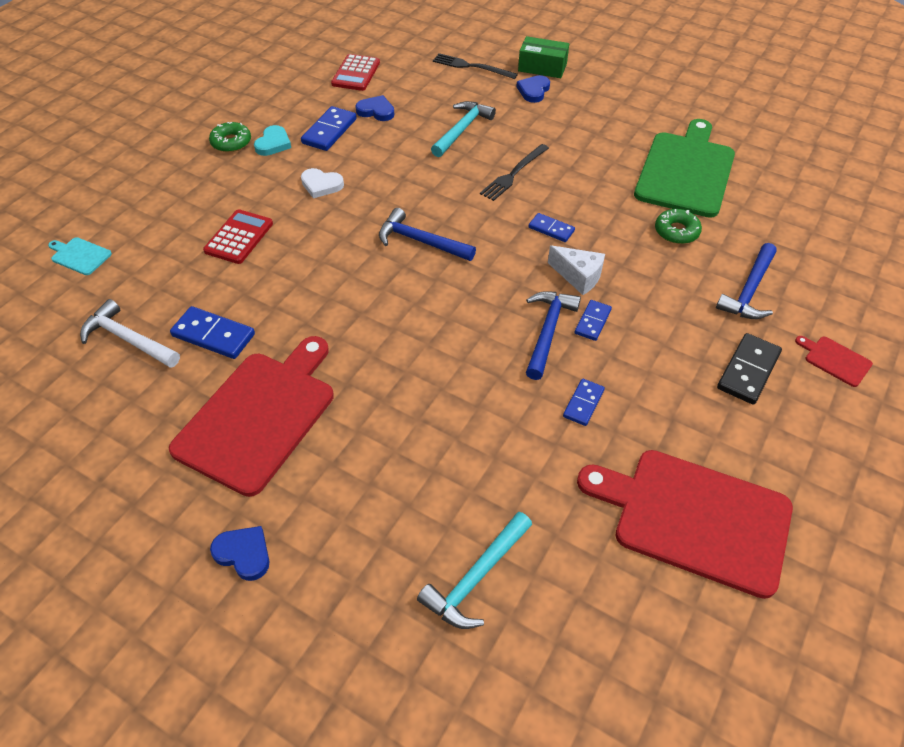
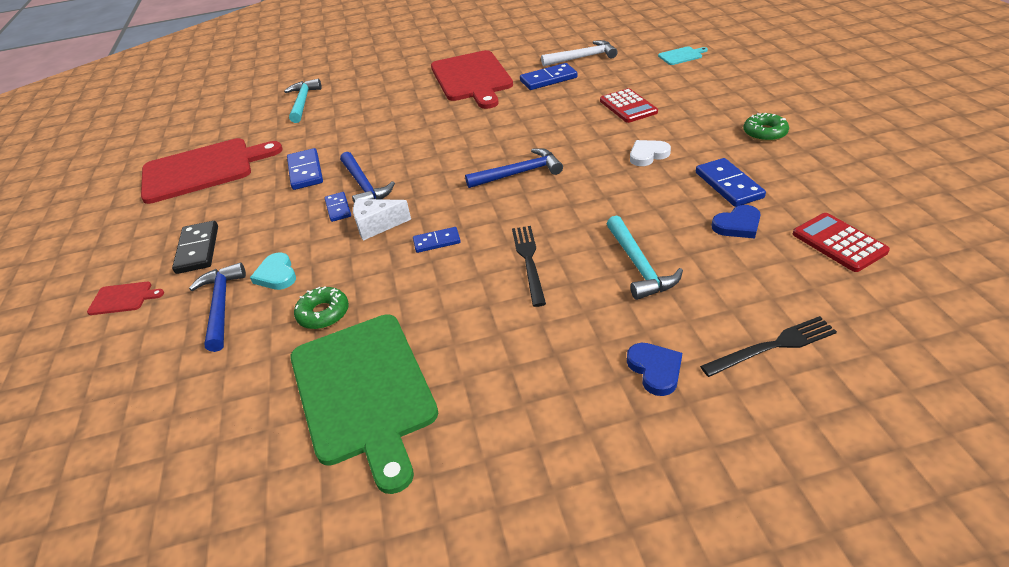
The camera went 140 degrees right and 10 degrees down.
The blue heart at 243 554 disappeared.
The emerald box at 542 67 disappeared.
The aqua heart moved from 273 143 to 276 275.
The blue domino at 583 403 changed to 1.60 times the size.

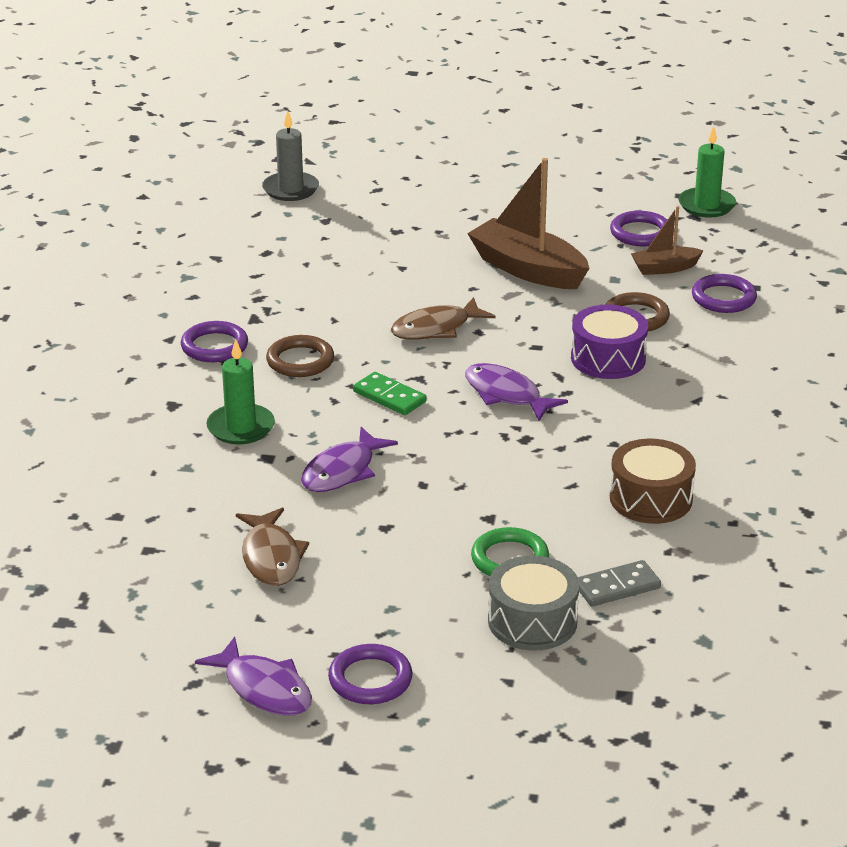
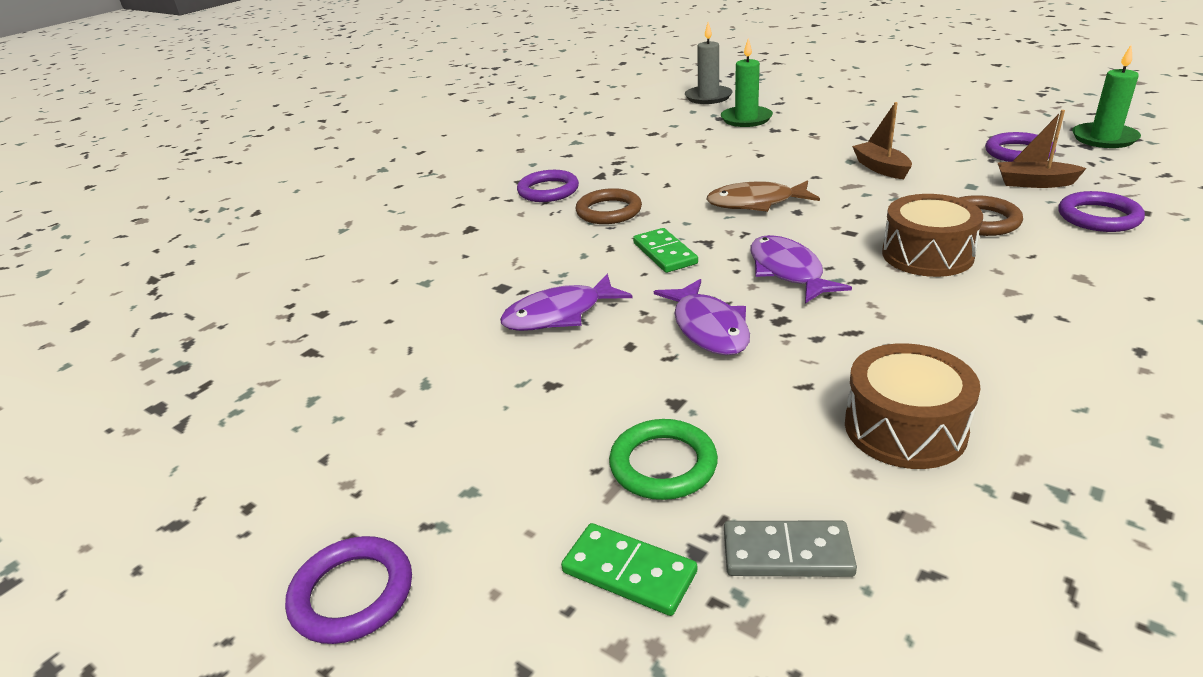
The camera went 30 degrees right and 0 degrees up.
The brown fish at 271 557 disappeared.
The violet fish moved from 264 689 to 708 328.
The emerald pillar candle moved from 241 427 to 746 119.
The ash-grey snare drum at 532 621 was replaced by the emerald domino at 629 572.
The violet snare drum at 608 358 became the brown snare drum at 927 255.
The brown sailboat at 528 269 changed to 0.54 times the size.

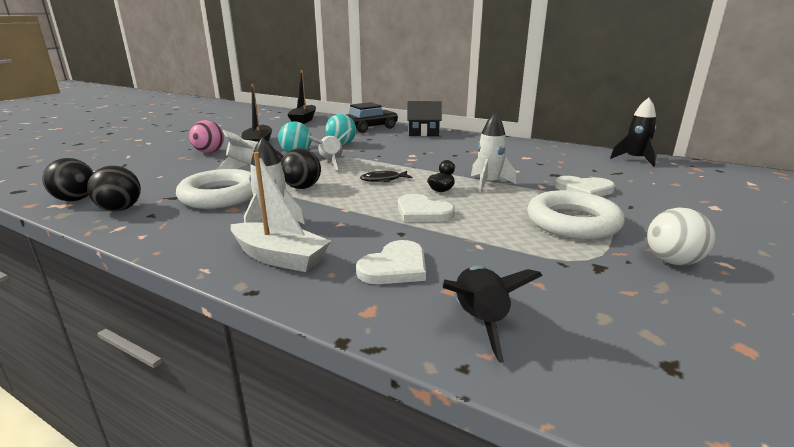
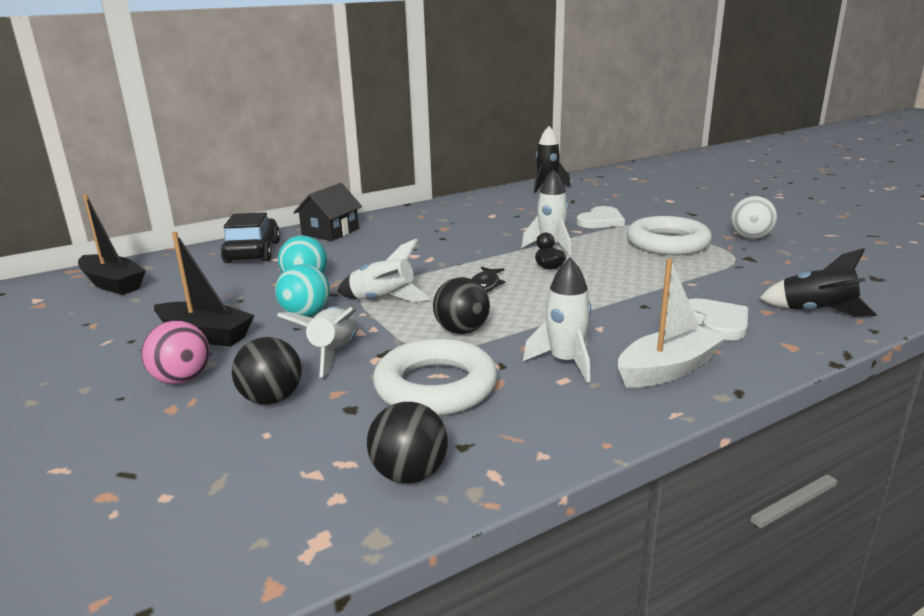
The camera went 60 degrees left and 0 degrees up.
The white heart at 422 212 disappeared.
The ebony sphere moved from 76 199 to 271 399.

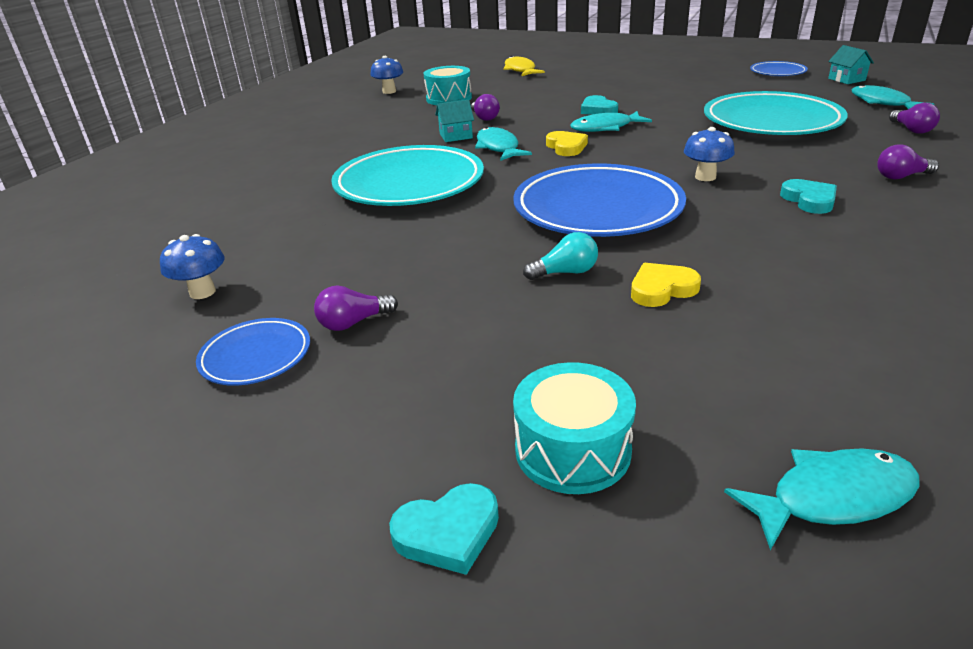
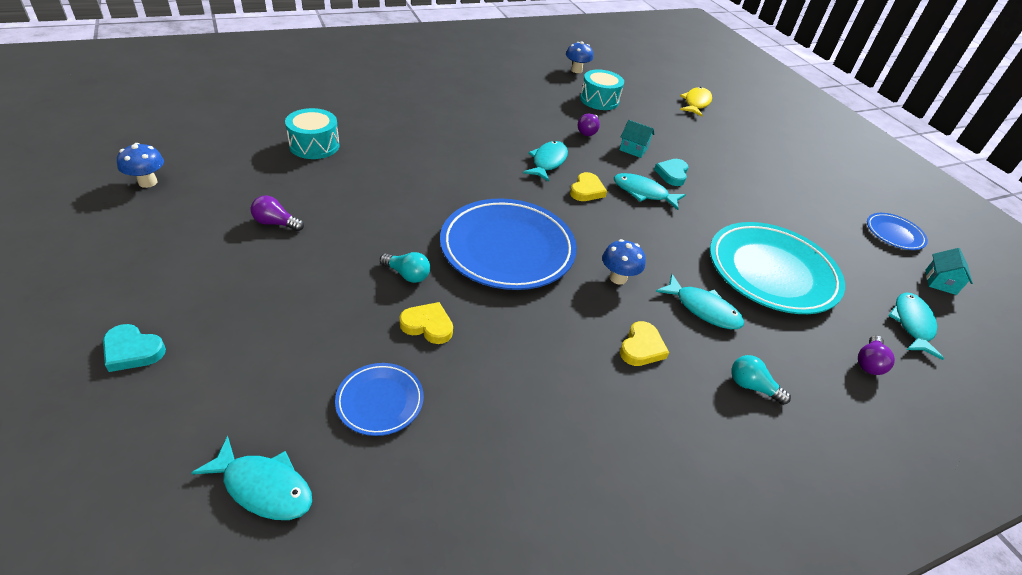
The camera went 35 degrees right and 10 degrees up.
The aqua dinner plate at 409 184 disappeared.
The aqua fish at 703 309 appeared.
The blue toadstool moved from 202 292 to 148 182.
The blue dinner plate moved from 256 356 to 380 401.
The aqua cottage moved from 456 136 to 633 149.
The aqua snare drum moved from 572 450 to 314 145.
The aqua heart at 809 200 became the golden heart at 641 347.
The violet light bulb at 901 176 became the aqua light bulb at 752 386.

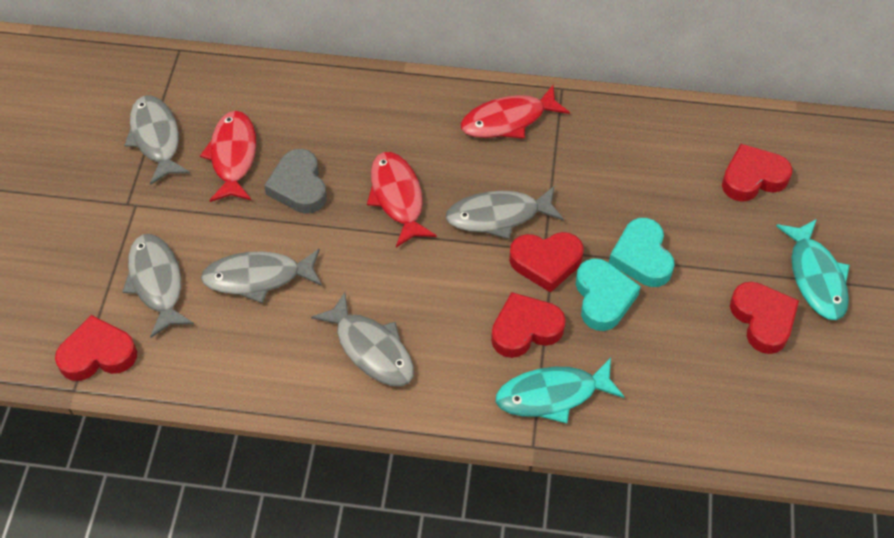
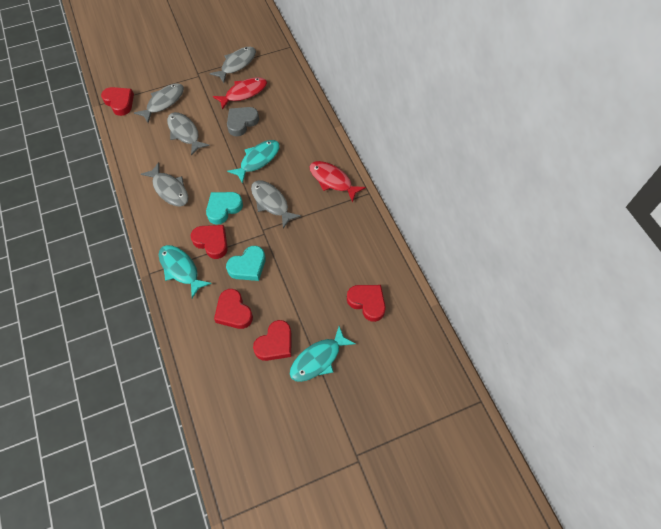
The camera went 60 degrees right and 5 degrees up.
The scarlet heart moved from 546 262 to 233 312.
The aqua heart moved from 642 257 to 223 208.
The scarlet fish at 397 197 became the aqua fish at 258 160.
The ash-grey fish at 371 349 turned 60 degrees counterclockwise.

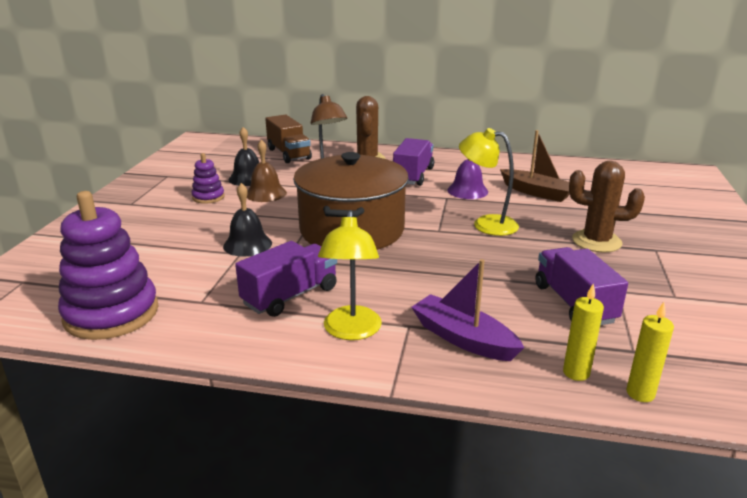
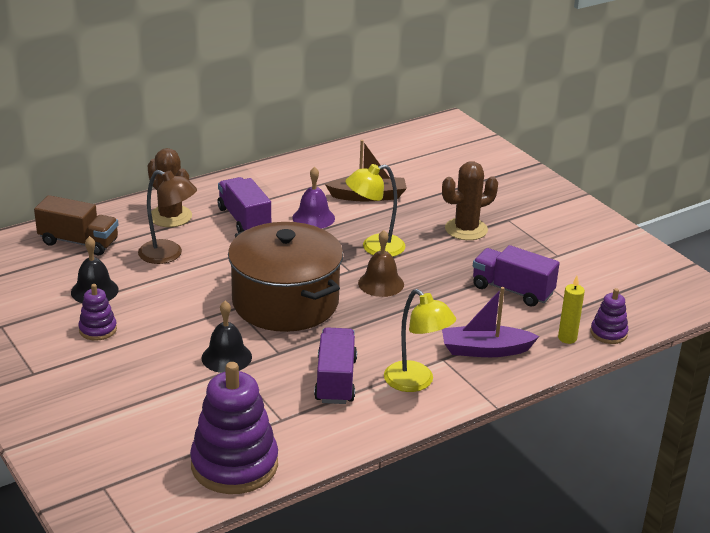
The camera went 45 degrees left and 5 degrees up.
The brown bell moved from 266 193 to 381 283.
The golden pillar candle at 640 393 was replaced by the violet stacking toy at 608 333.

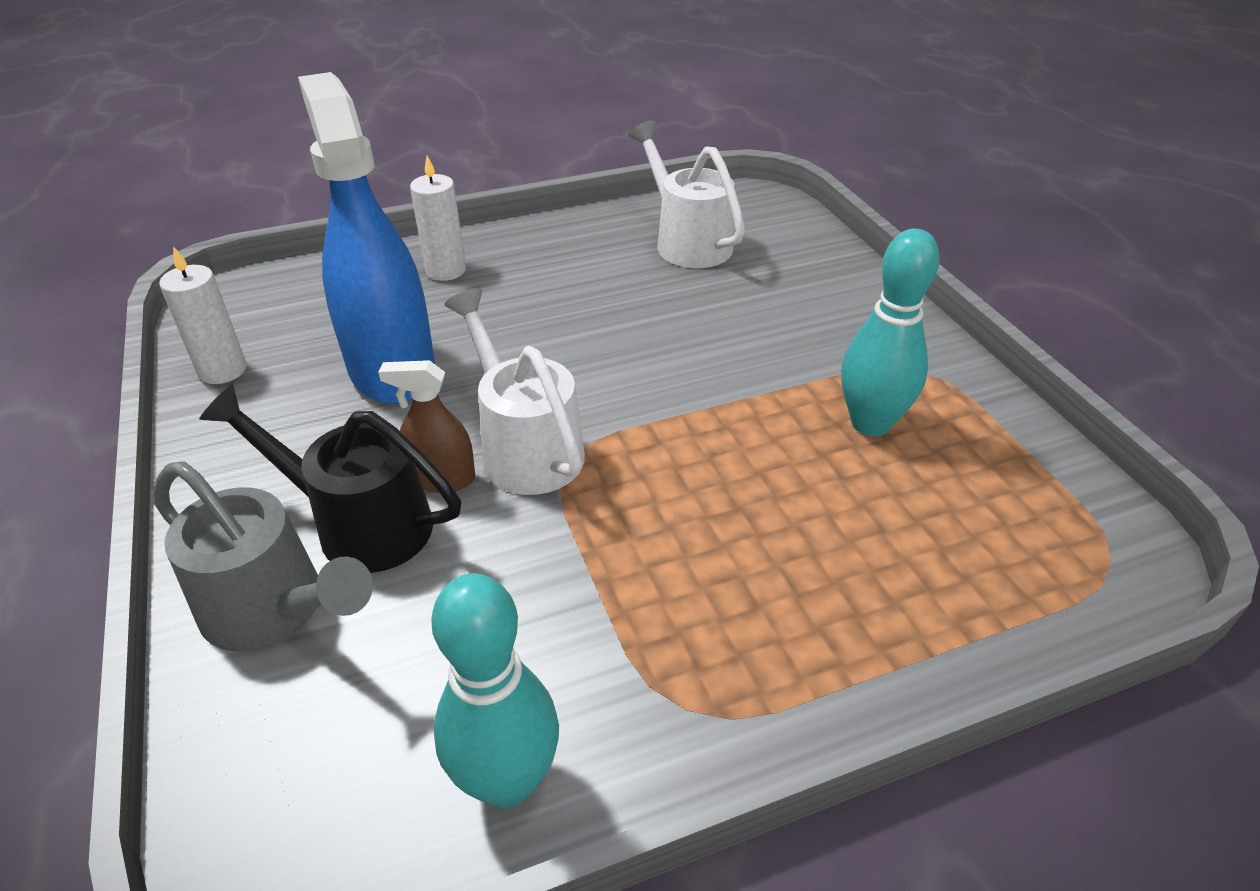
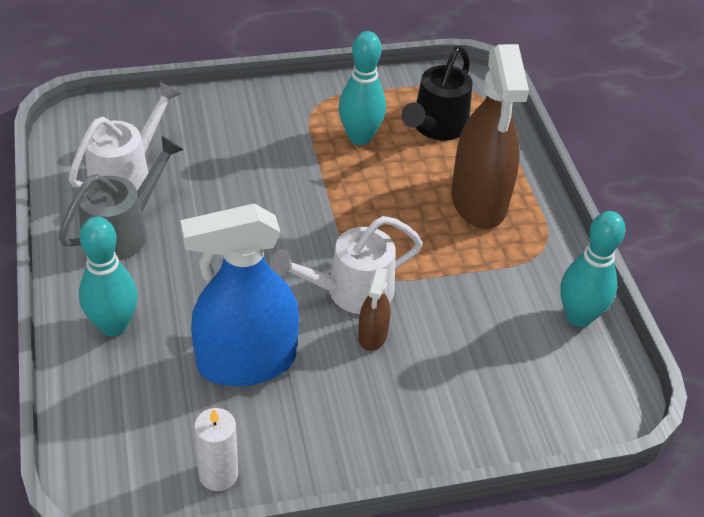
The camera went 85 degrees left and 5 degrees up.
The brown spray cleaner at 479 201 appeared.
The ash-grey sprinkling can moved from 274 610 to 123 231.
The ebony sprinkling can moved from 360 524 to 436 127.
The white pillar candle at 446 270 was replaced by the aqua tenpin at 113 325.
The white sprinkling can at 687 242 turned 150 degrees clockwise.

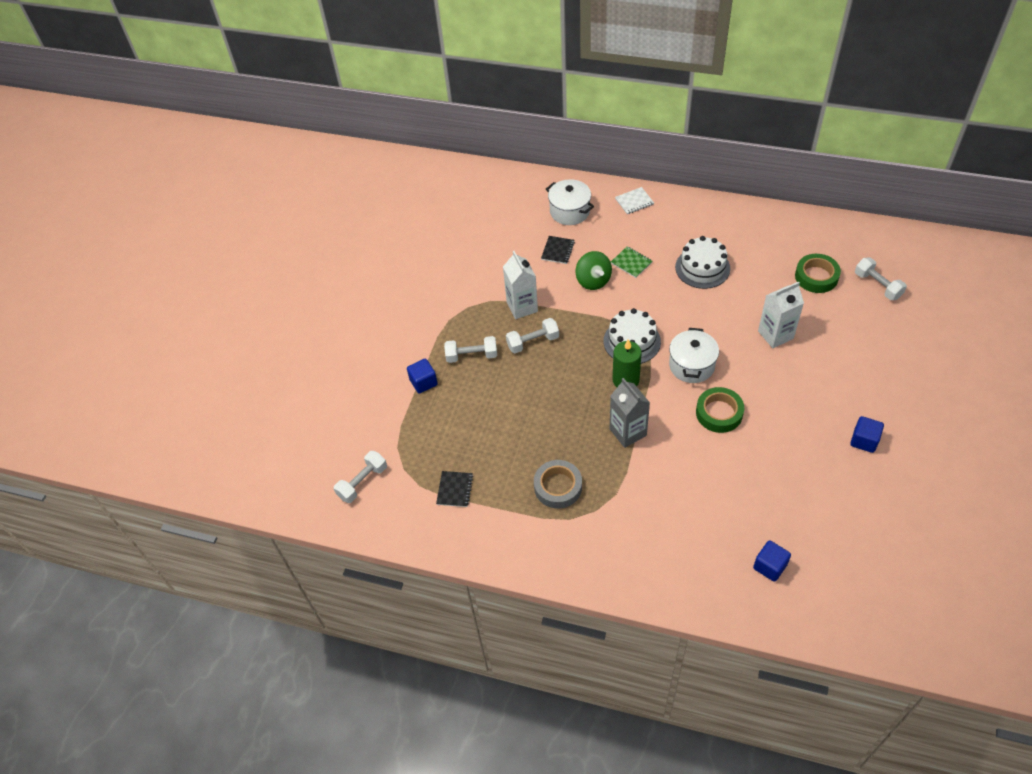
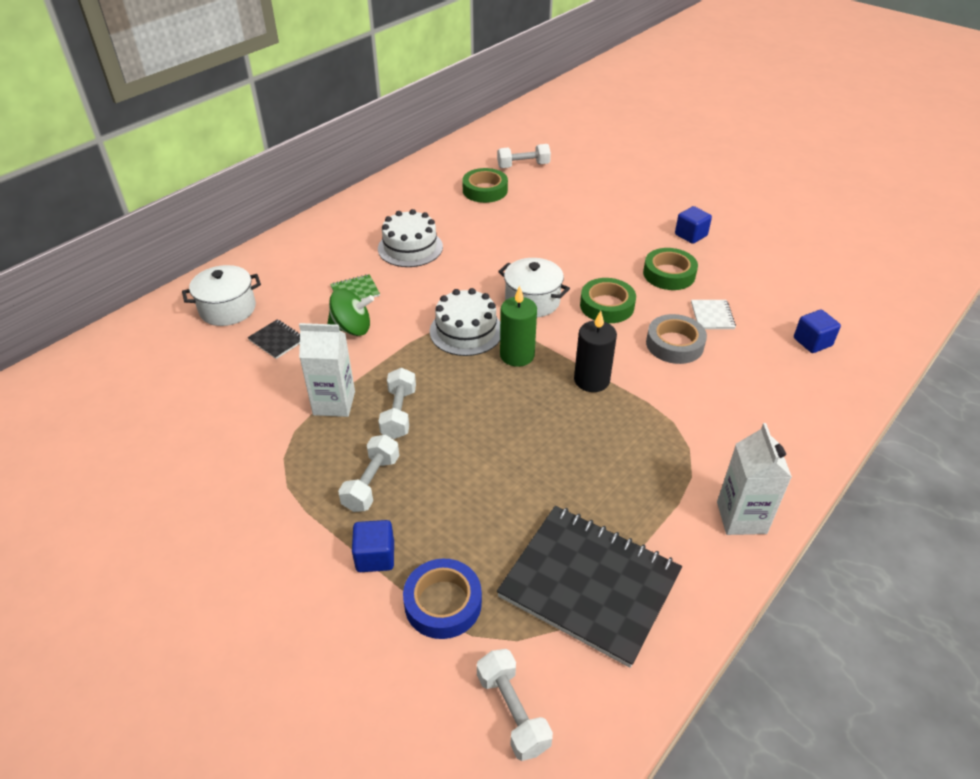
The camera went 70 degrees left and 10 degrees down.
The blue sticky tape at 443 603 appeared.
The emerald sticky tape at 669 274 appeared.
The ash-grey sticky tape moved from 558 487 to 674 344.
The white exercise book moved from 634 201 to 712 316.
The white carton moved from 775 335 to 741 517.
The ash-grey carton at 628 432 was replaced by the ebony pillar candle at 591 380.
The ebony exercise book at 455 489 changed to 2.44 times the size.

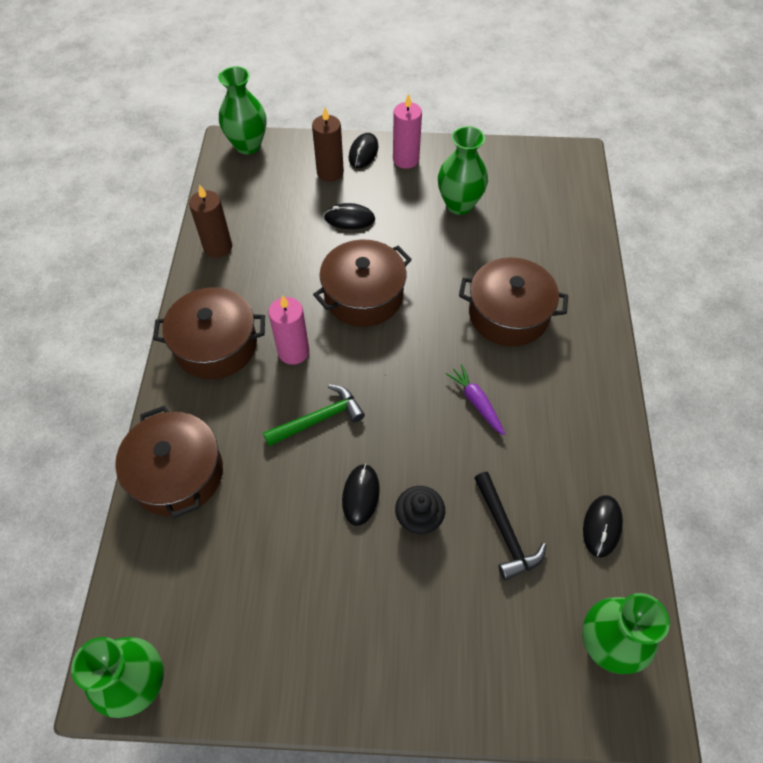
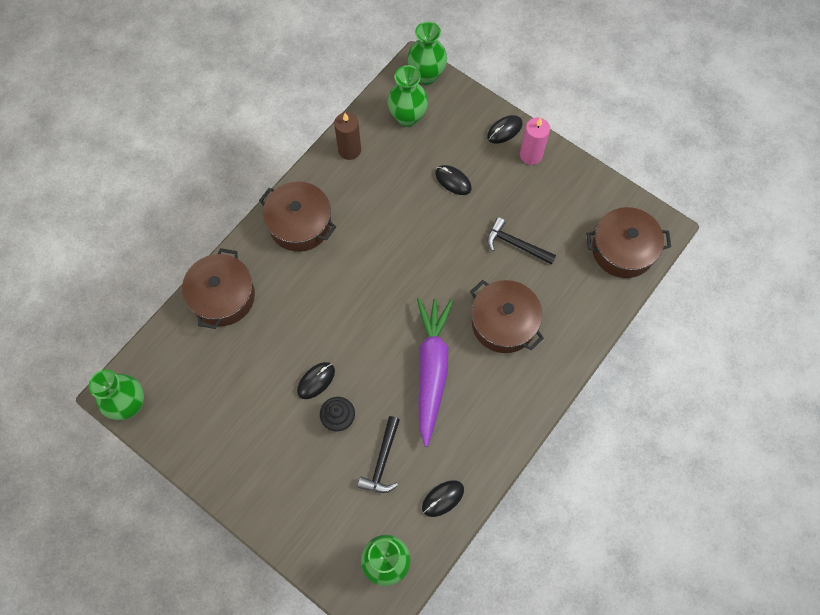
The camera went 35 degrees right and 10 degrees up.
The emerald hammer at 318 419 disappeared.
The rose-pink pillar candle at 293 351 disappeared.
The brown pillar candle at 330 172 disappeared.
The ebony hammer at 516 244 appeared.
The brown stockpot moved from 363 295 to 623 250.
The emerald vase moved from 459 204 to 407 117.
The violet carrot at 476 402 changed to 2.25 times the size.

